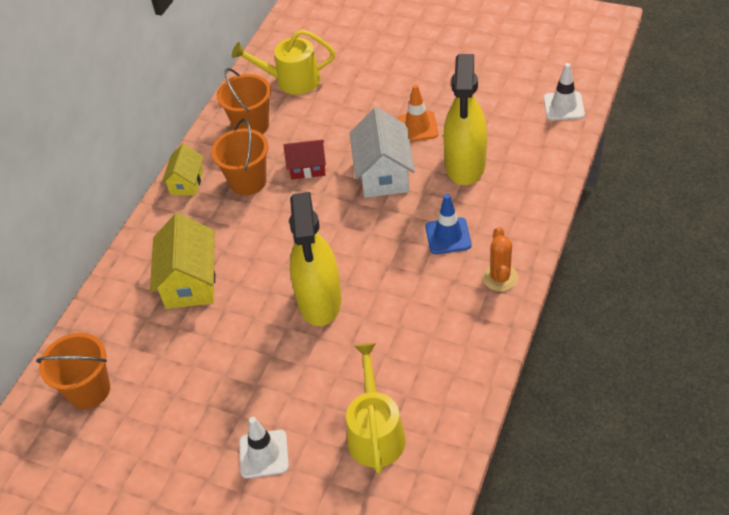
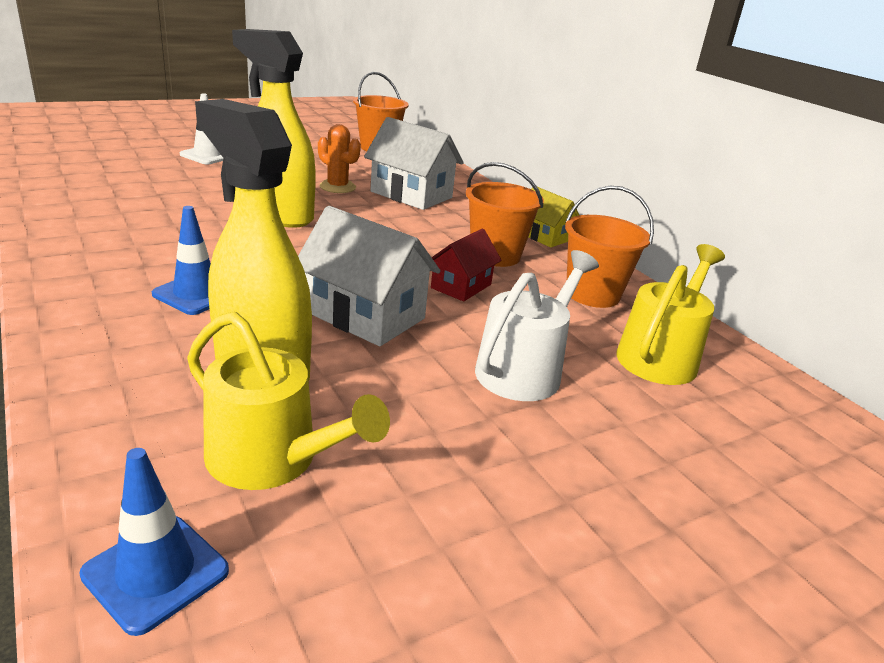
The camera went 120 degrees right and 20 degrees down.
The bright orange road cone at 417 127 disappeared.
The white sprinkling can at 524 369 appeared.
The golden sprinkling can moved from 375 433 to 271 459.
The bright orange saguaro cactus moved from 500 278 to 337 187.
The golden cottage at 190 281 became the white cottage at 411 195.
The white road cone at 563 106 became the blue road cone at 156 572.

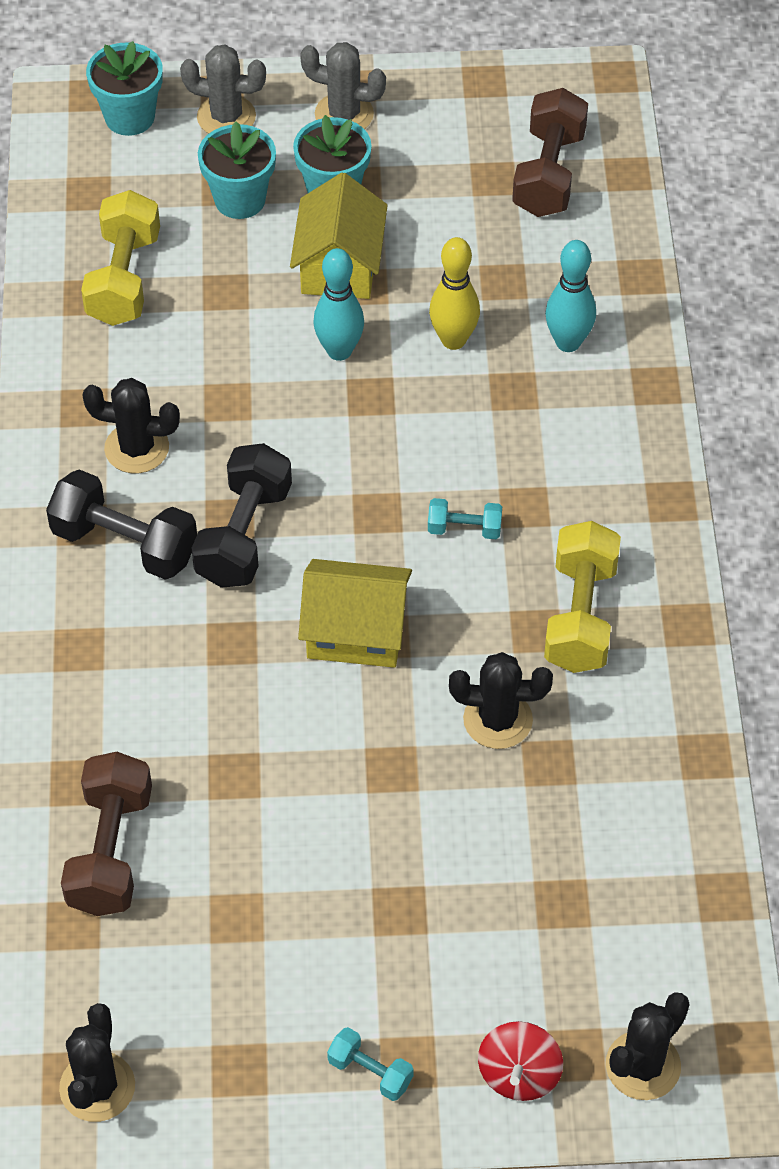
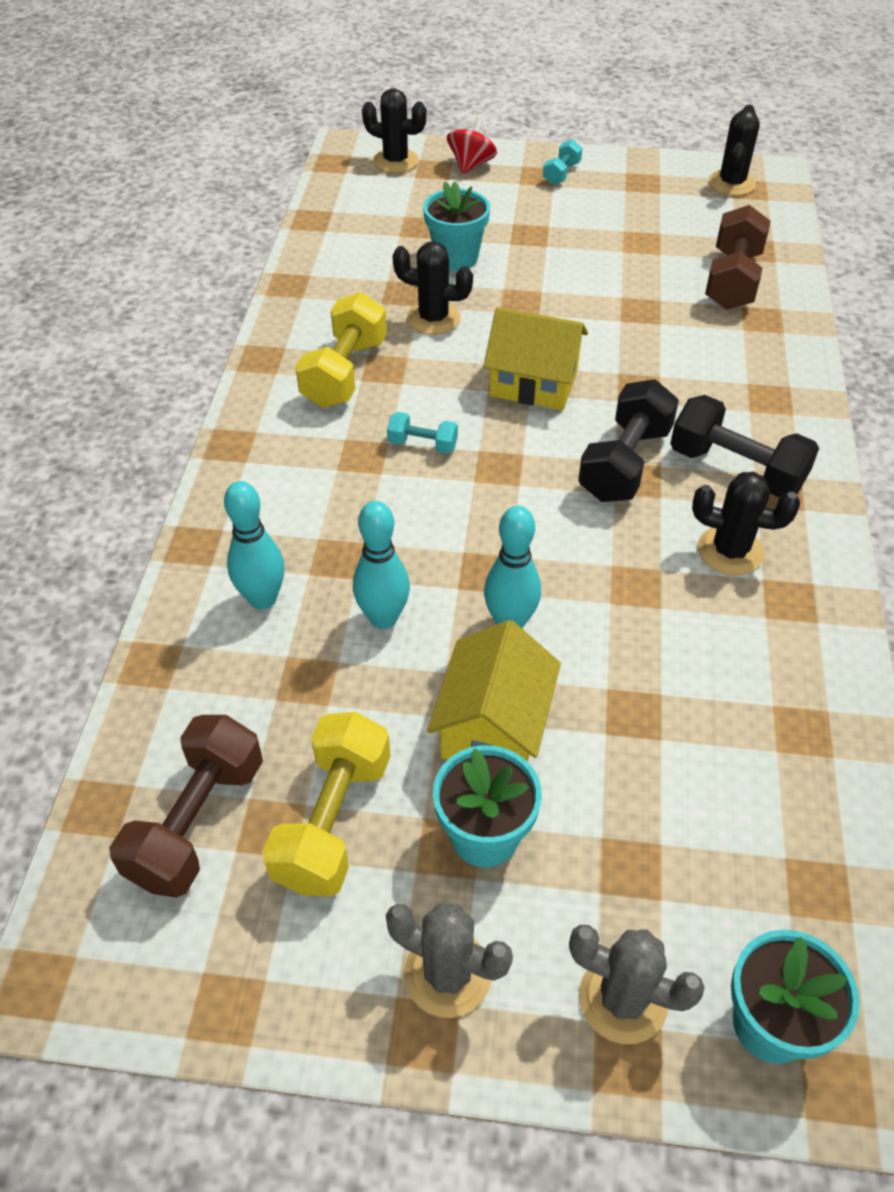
The camera went 170 degrees left and 5 degrees down.
The golden free weight moved from 124 278 to 333 821.
The aqua plant pot moved from 240 199 to 456 258.
The golden tenpin at 453 340 became the aqua tenpin at 383 618.
The aqua free weight at 370 1072 turned 75 degrees clockwise.
The ebony saguaro cactus at 643 1066 turned 60 degrees clockwise.

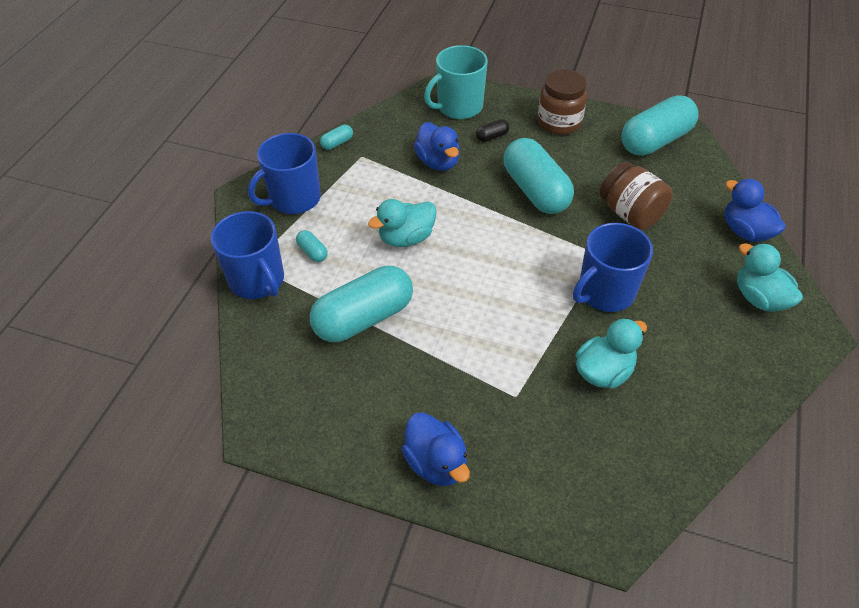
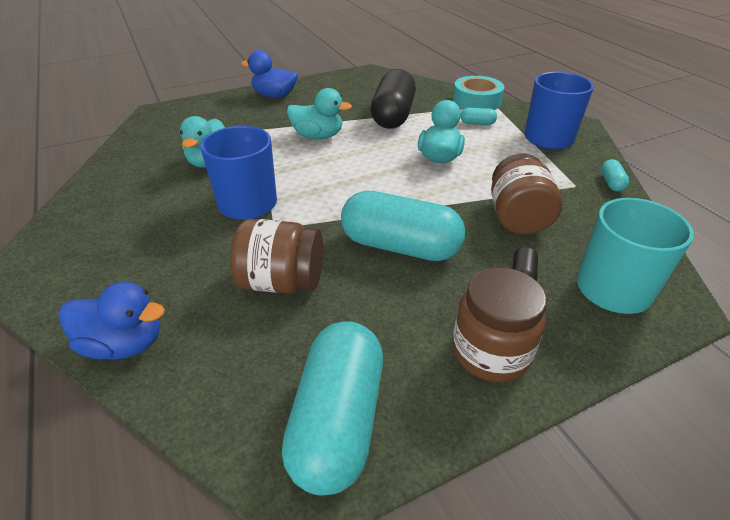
The camera went 135 degrees right and 10 degrees down.
The aqua toy duck moved from 759 298 to 318 136.
The blue tea mug at 257 280 was replaced by the aqua sticky tape at 476 101.
The blue toy duck at 438 162 was replaced by the brown preserve jar at 517 218.
The aqua pill shape at 363 318 became the ebony pill shape at 393 116.

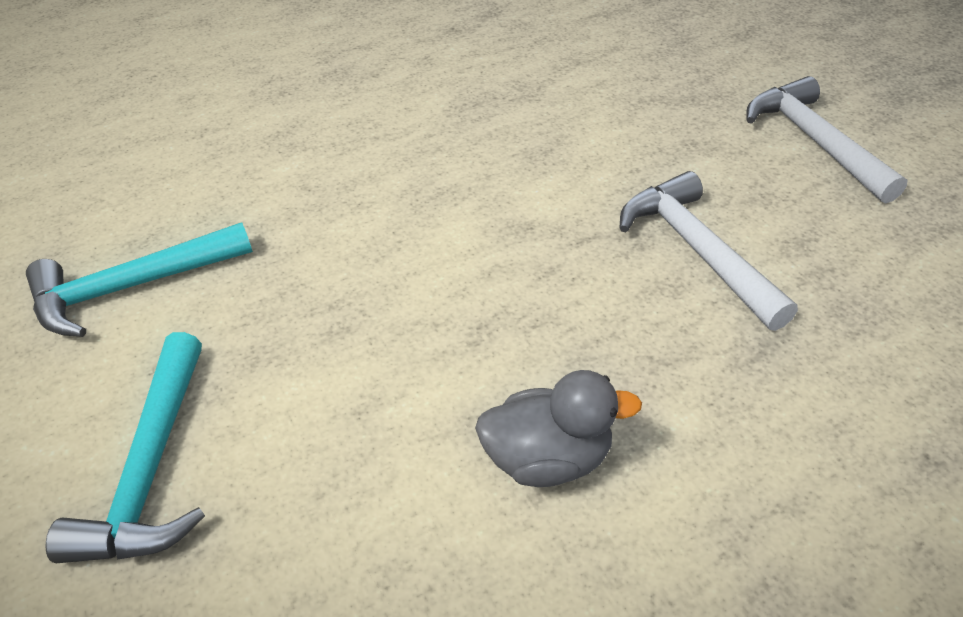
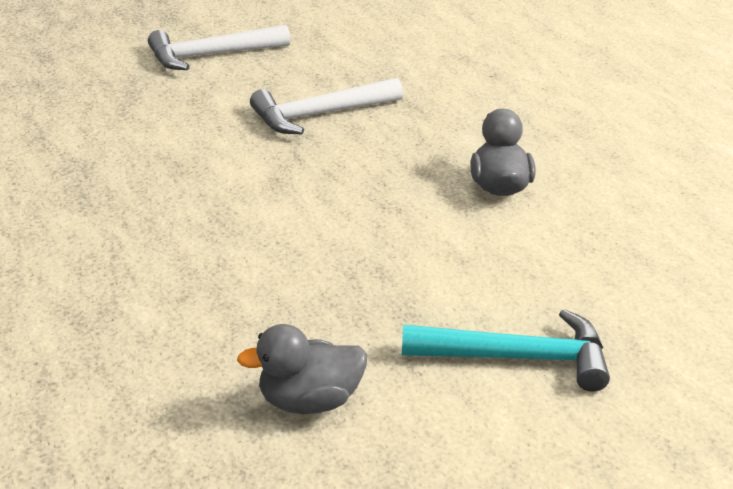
The camera went 90 degrees left and 10 degrees down.
The aqua hammer at 132 287 was replaced by the ash-grey toy duck at 309 401.

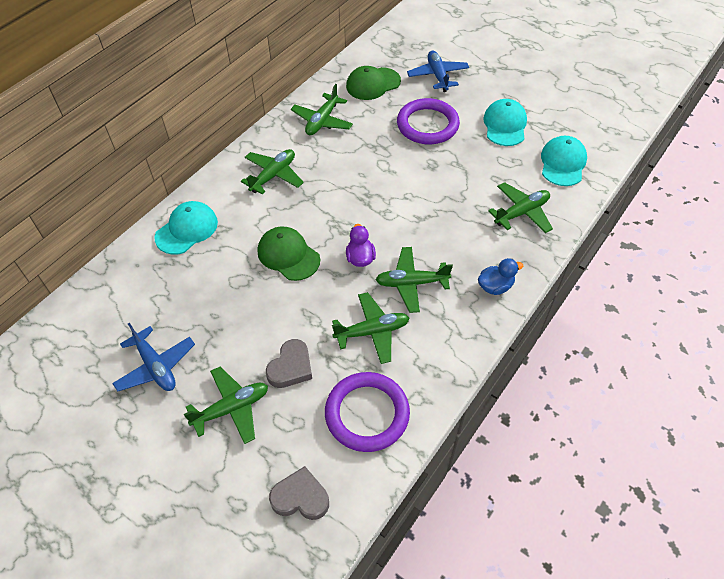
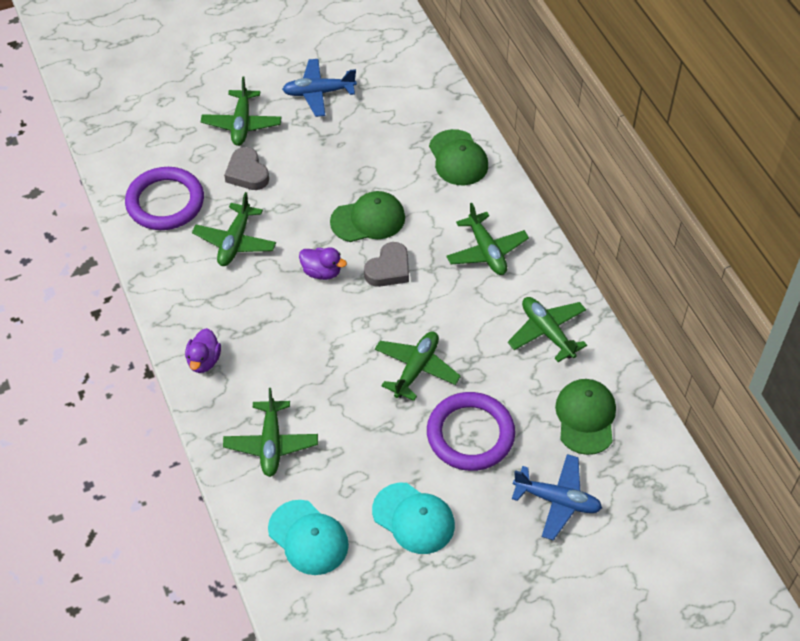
The camera went 120 degrees right and 0 degrees up.
The ash-grey heart moved from 300 497 to 389 269.
The emerald aeroplane moved from 411 283 to 416 369.
The aqua cap at 187 230 became the emerald cap at 458 158.
The blue toy duck at 495 286 became the violet toy duck at 204 361.

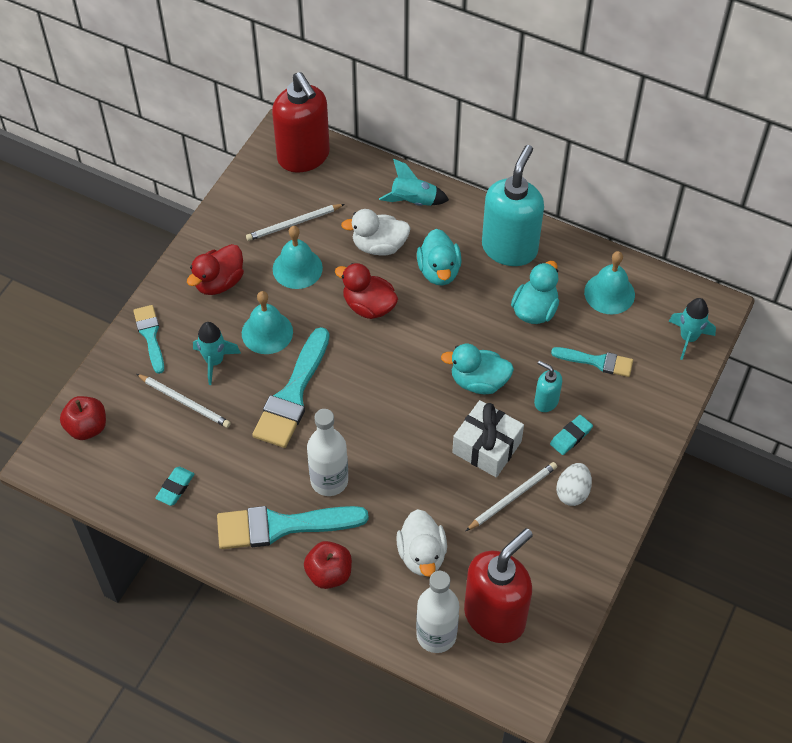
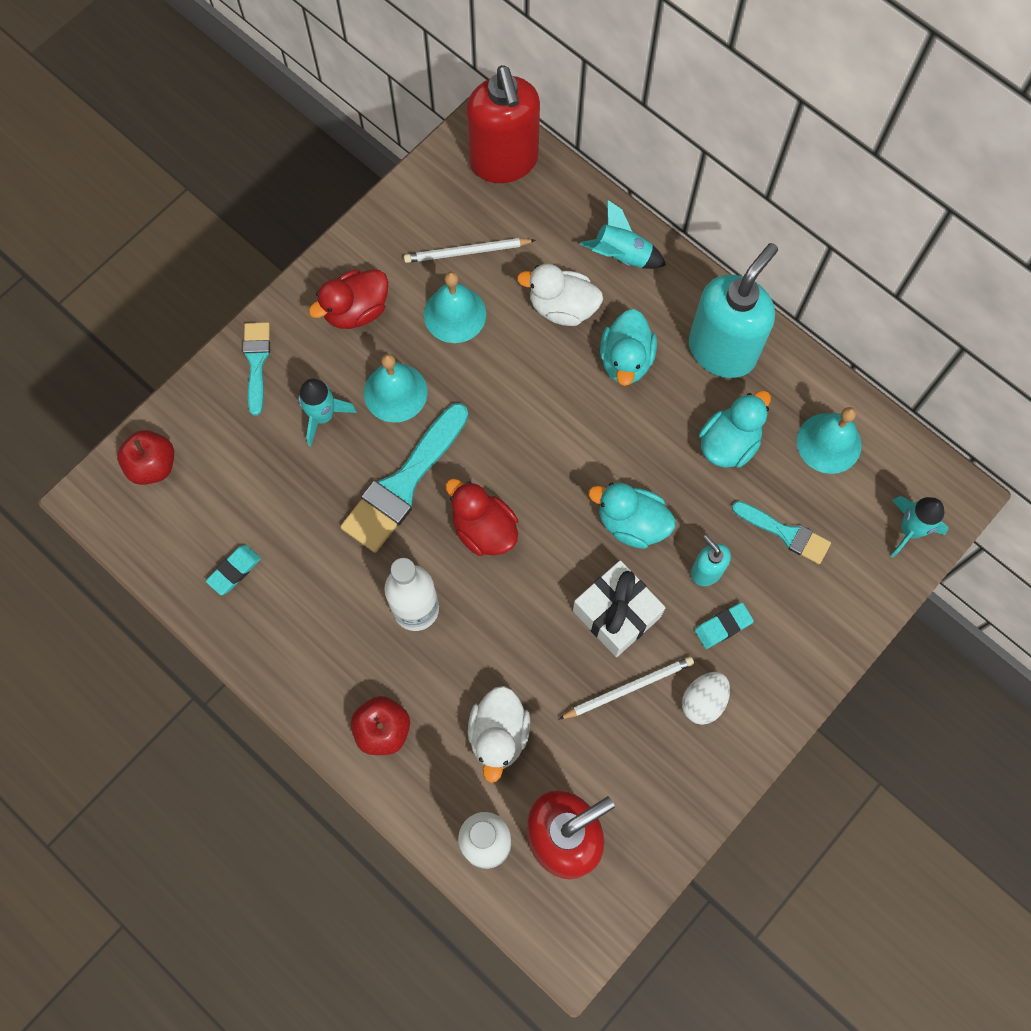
The camera went 15 degrees right and 15 degrees up.
The white pencil at 185 402 disappeared.
The aqua paintbrush at 282 526 disappeared.
The scarlet toy duck moved from 369 306 to 484 529.

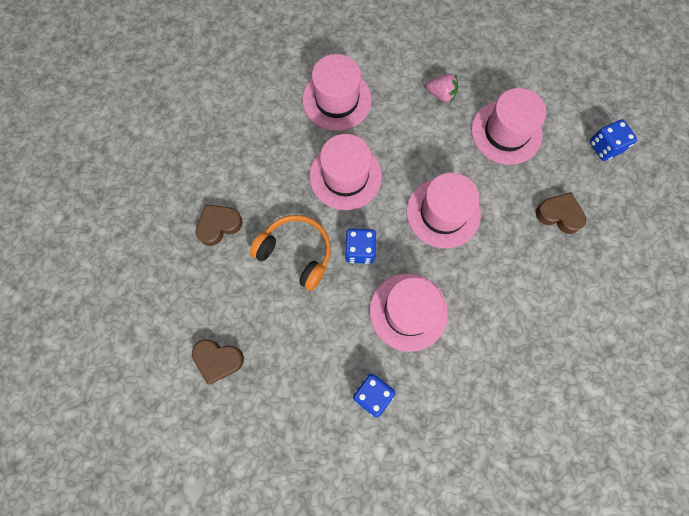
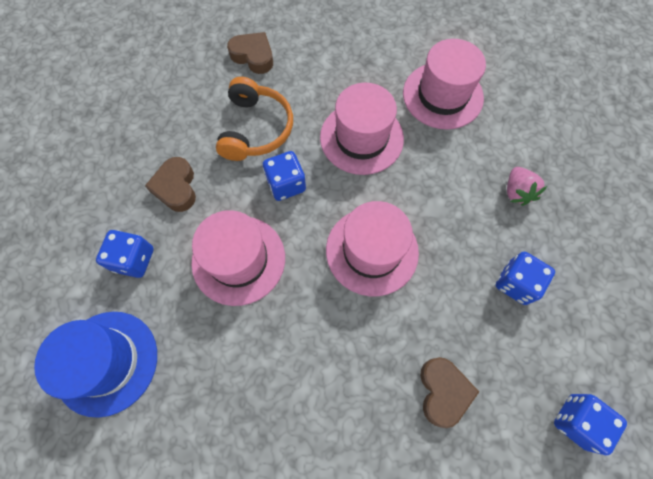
The camera went 65 degrees right and 5 degrees down.
The blue tall hat at 106 362 appeared.
The brown heart moved from 218 360 to 176 187.
The rose-pink tall hat at 506 132 was replaced by the blue die at 515 283.

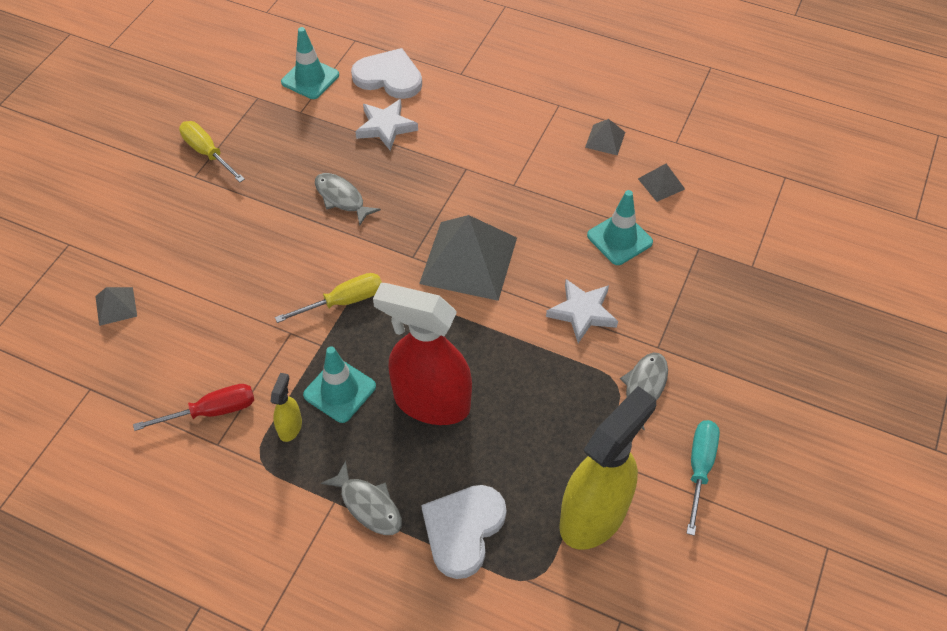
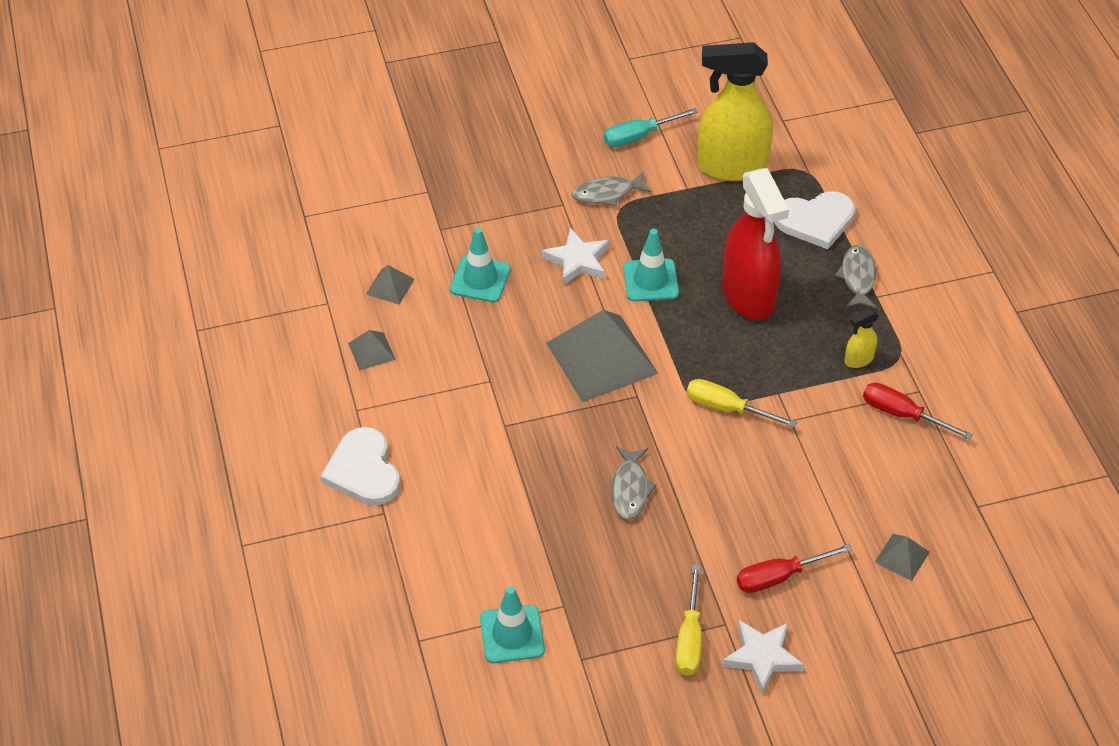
The camera went 130 degrees left and 5 degrees down.
The scarlet flat screwdriver at 779 577 appeared.
The aqua road cone moved from 340 391 to 650 280.
The white heart moved from 389 77 to 363 470.
The white five-pointed star moved from 386 127 to 762 657.

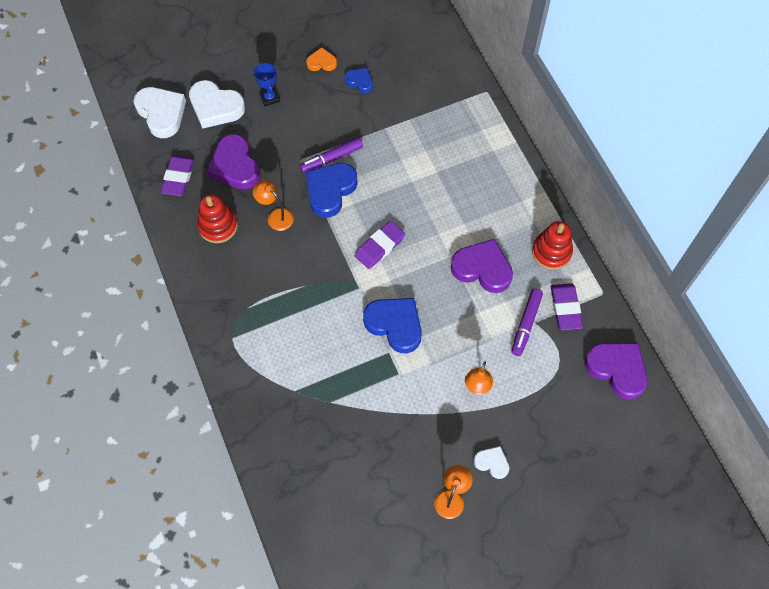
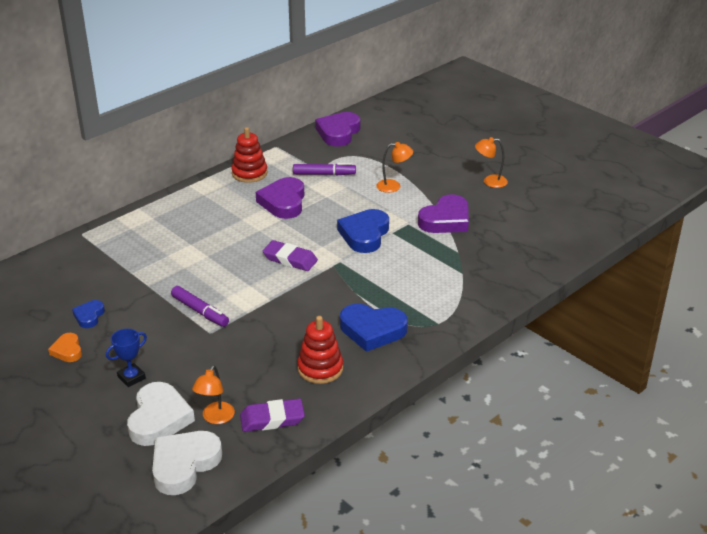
The camera went 110 degrees left and 30 degrees down.
The white heart at 492 463 disappeared.
The violet gum eraser at 565 308 disappeared.
The violet heart moved from 235 166 to 446 220.
The bright orange lamp moved from 276 216 to 215 418.
The blue heart moved from 330 191 to 372 330.

